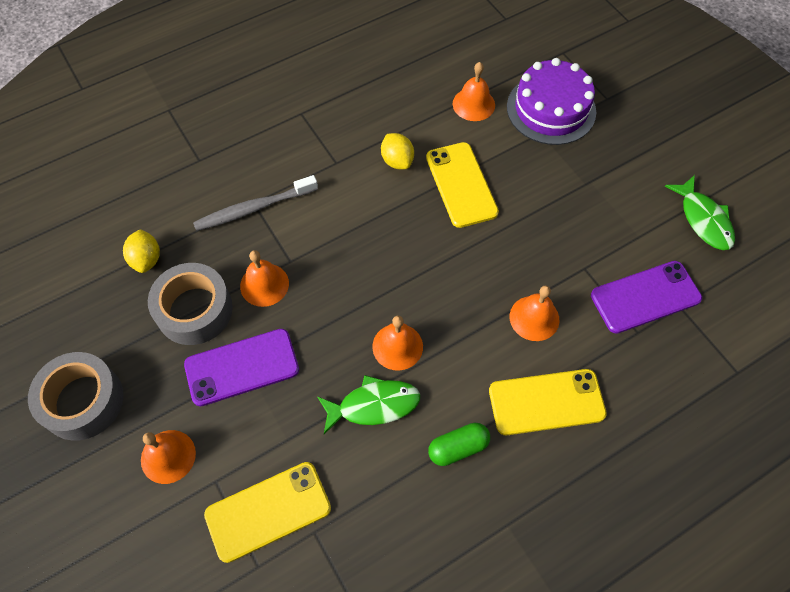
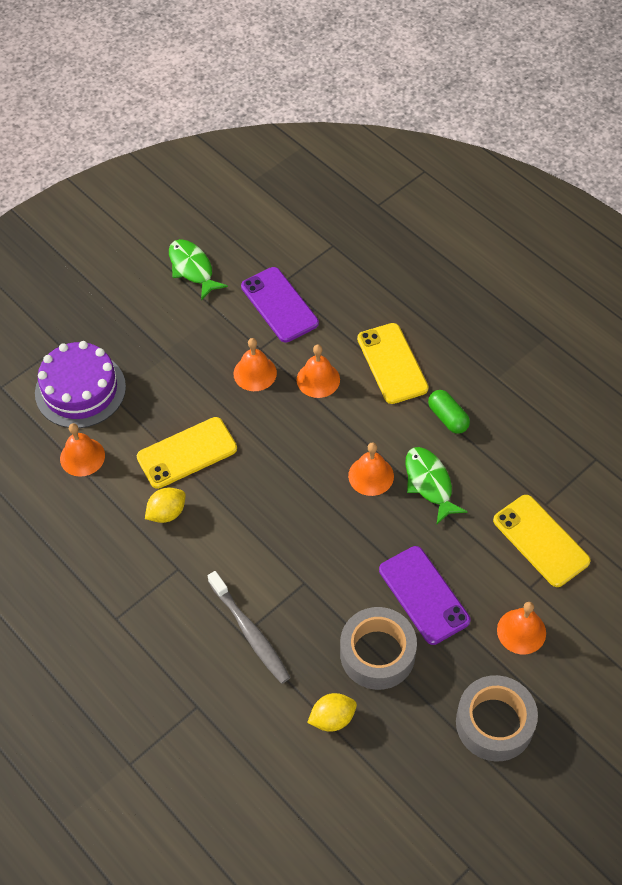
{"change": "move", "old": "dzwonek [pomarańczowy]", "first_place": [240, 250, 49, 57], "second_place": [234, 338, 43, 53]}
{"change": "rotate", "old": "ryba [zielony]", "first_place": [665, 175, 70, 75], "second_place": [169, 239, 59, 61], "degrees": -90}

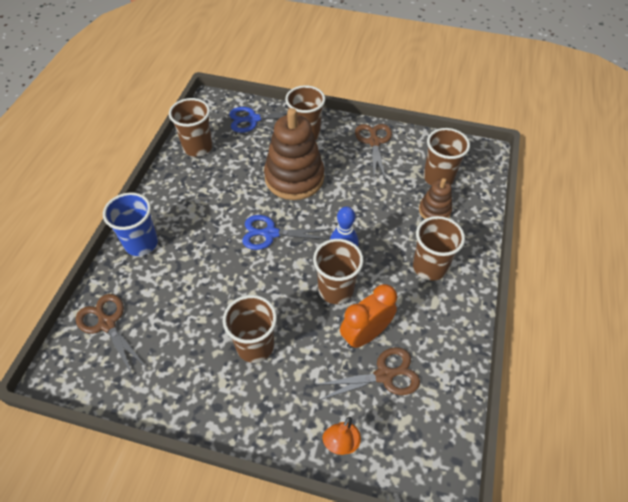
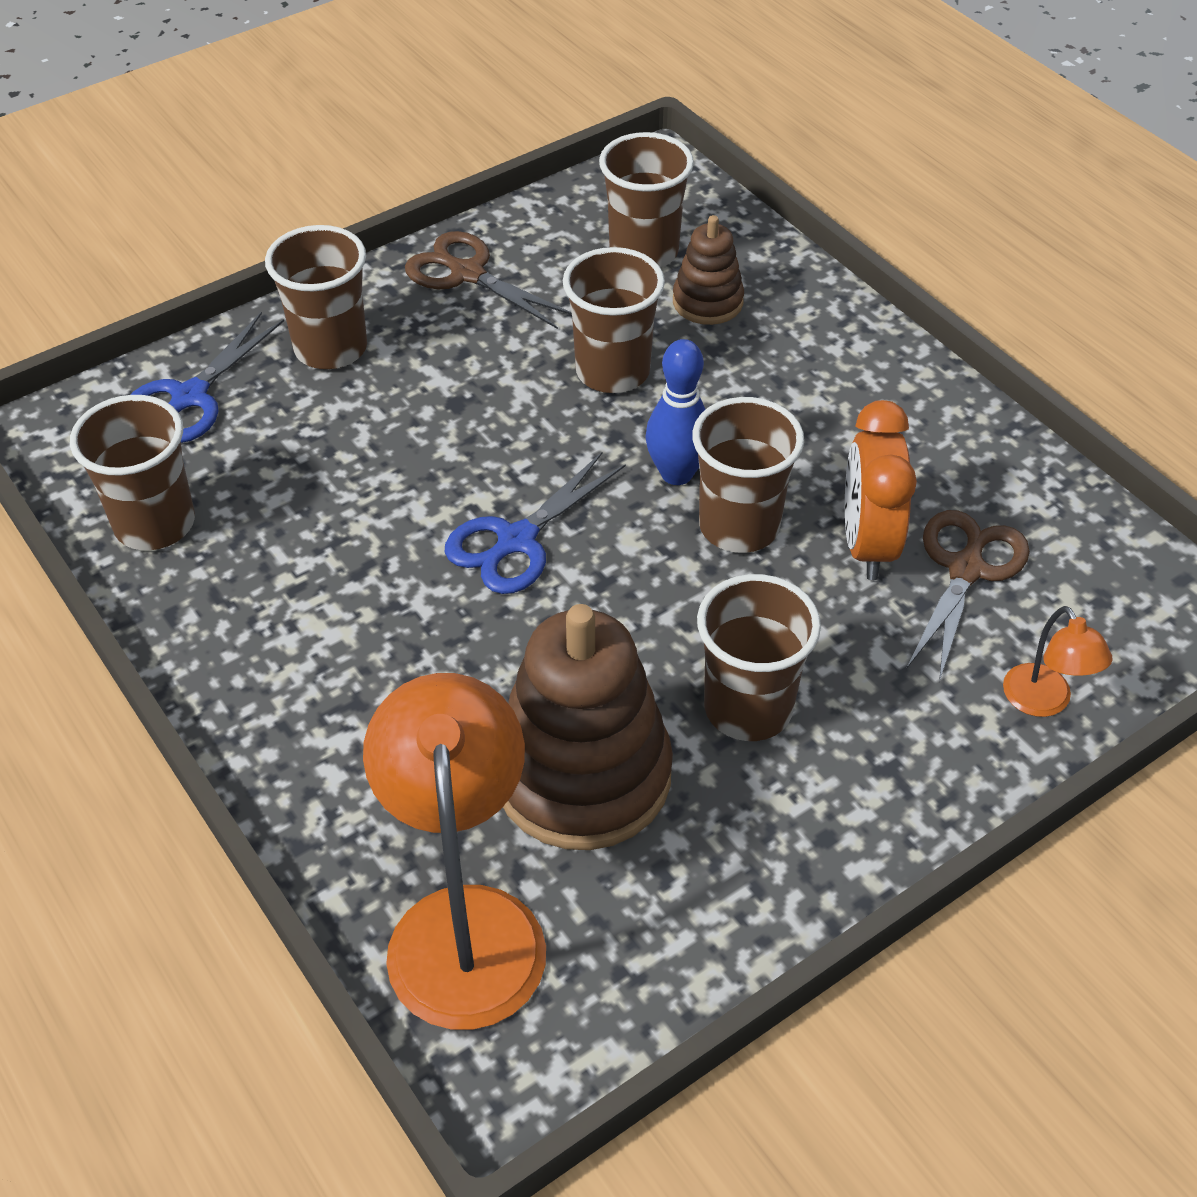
{"change": "delete", "old": "szklanka [niebieski]", "first_place": [103, 193, 55, 63]}
{"change": "move", "old": "zabawka nakładanka [brązowy]", "first_place": [264, 108, 60, 92], "second_place": [503, 604, 170, 246]}
{"change": "move", "old": "szklanka [brązowy]", "first_place": [413, 216, 52, 65], "second_place": [563, 247, 102, 146]}
{"change": "replace", "old": "nożyczki [brązowy]", "new": "lampka [pomarańczowy]", "first_place": [76, 294, 71, 81], "second_place": [363, 673, 183, 357]}

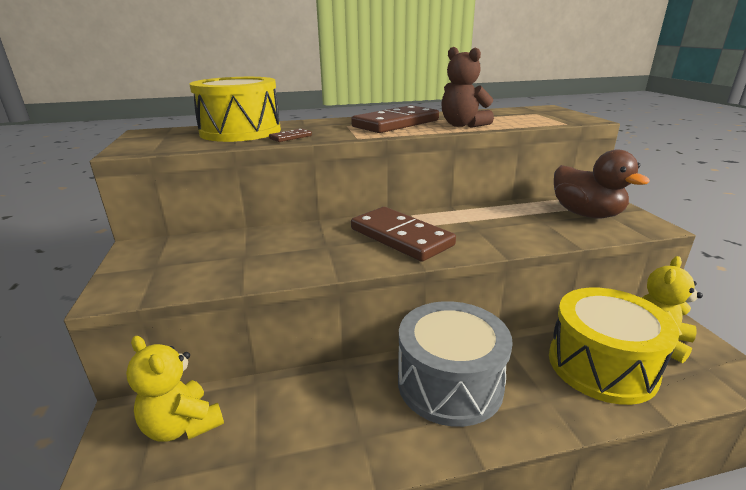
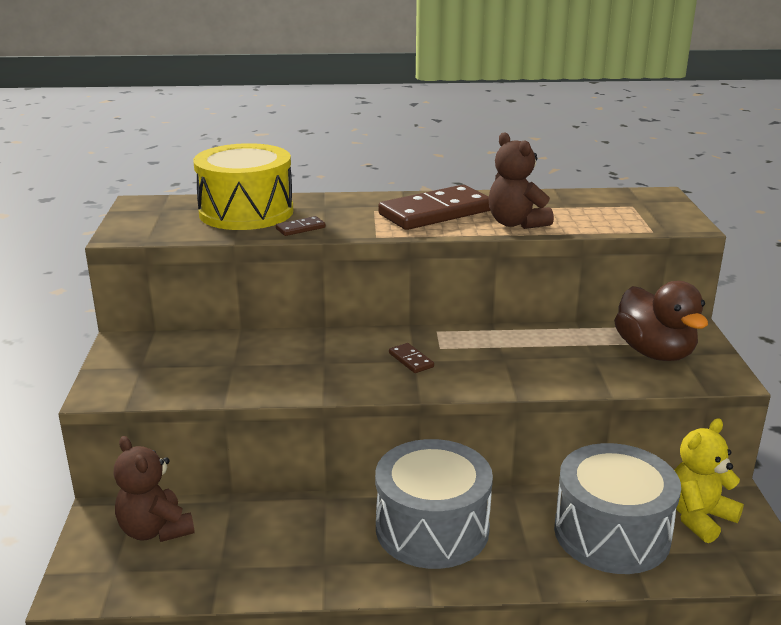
{"change": "recolor", "old": "miś [żółty]", "new": "miś [brązowy]", "first_place": [126, 336, 98, 106], "second_place": [114, 436, 81, 106]}
{"change": "recolor", "old": "bęben [żółty]", "new": "bęben [szary]", "first_place": [549, 288, 130, 117], "second_place": [554, 443, 127, 131]}
{"change": "resize", "old": "kostka domina [brązowy]", "first_place": [351, 207, 105, 54], "second_place": [389, 343, 45, 30], "factor": 0.41}

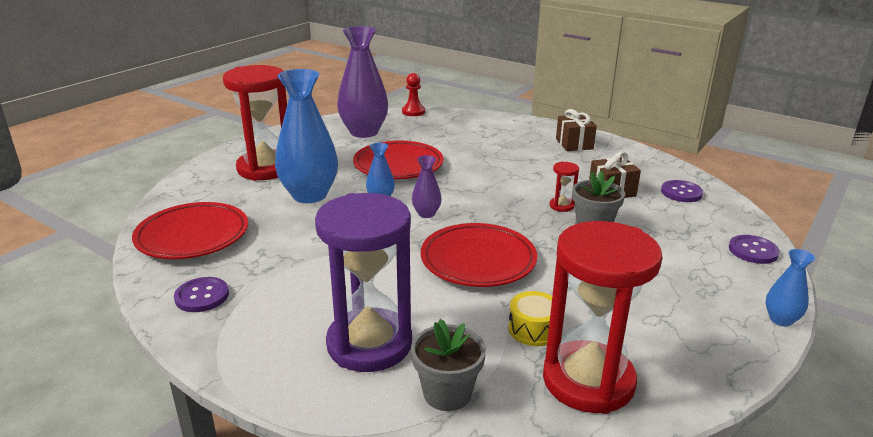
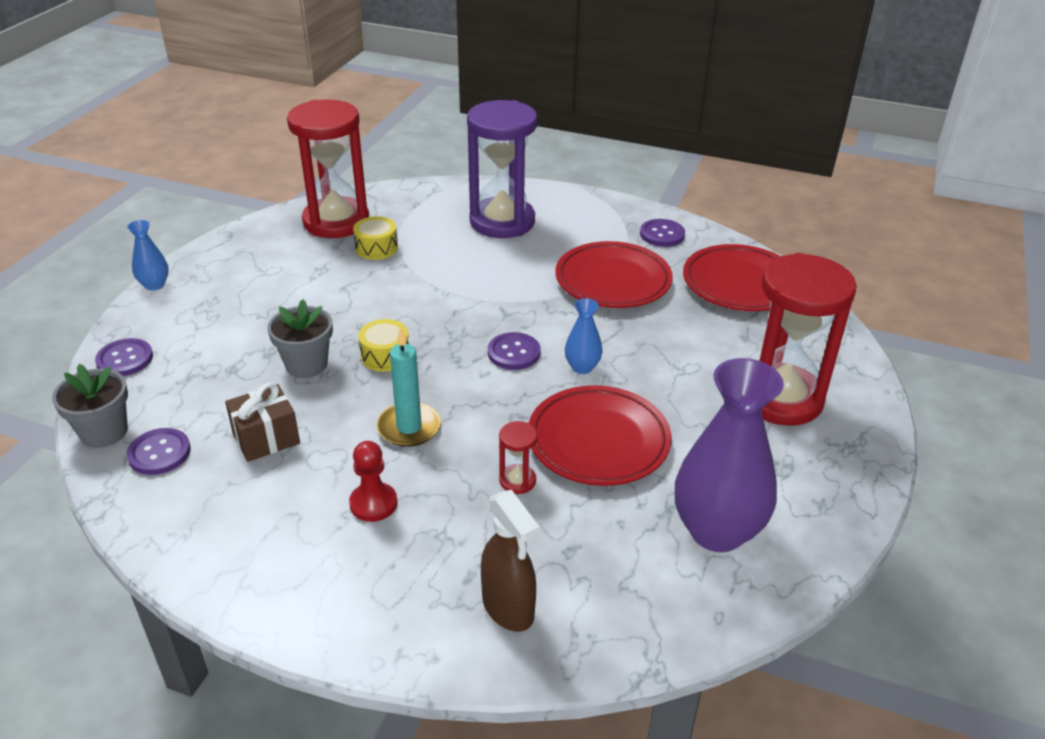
{"change": "delete", "old": "wazon [niebieski]", "first_place": [275, 69, 63, 134]}
{"change": "delete", "old": "prezent [brązowy]", "first_place": [556, 109, 41, 42]}
{"change": "insert", "new": "bęben [żółty]", "second_place": [358, 319, 51, 53]}
{"change": "insert", "new": "świeca [turkusowy]", "second_place": [377, 327, 64, 120]}
{"change": "insert", "new": "spryskiwacz [brązowy]", "second_place": [481, 490, 59, 142]}
{"change": "move", "old": "pionek [czerwony]", "first_place": [402, 73, 23, 43], "second_place": [349, 441, 48, 81]}
{"change": "move", "old": "doniczka [szary]", "first_place": [411, 319, 75, 92], "second_place": [52, 364, 76, 84]}
{"change": "move", "old": "talerz [czerwony]", "first_place": [421, 223, 116, 64], "second_place": [555, 241, 118, 67]}
{"change": "move", "old": "klepsydra [czerwony]", "first_place": [550, 161, 29, 51], "second_place": [499, 421, 39, 73]}
{"change": "replace", "old": "wazon [fioletowy]", "new": "guzik [fioletowy]", "first_place": [412, 155, 30, 63], "second_place": [488, 332, 53, 38]}

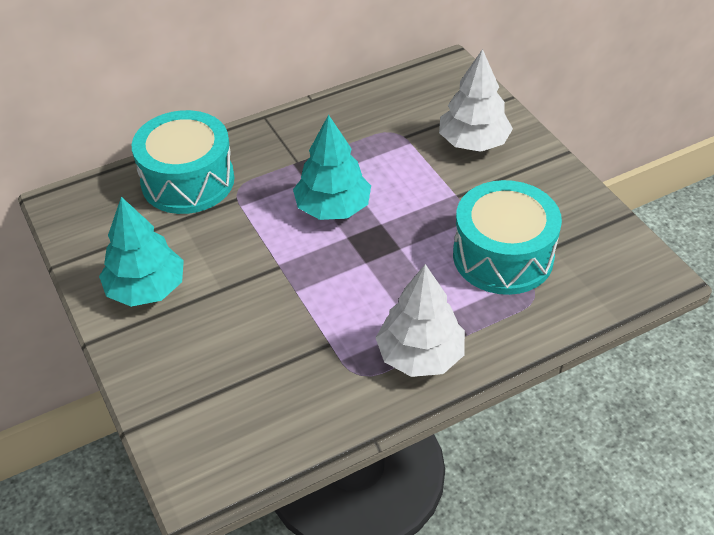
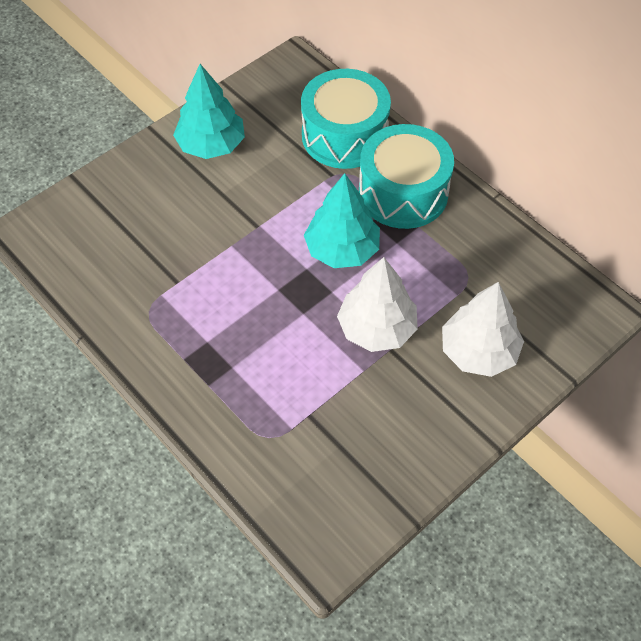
{"change": "move", "old": "drzewko [biały]", "first_place": [376, 264, 89, 113], "second_place": [337, 257, 81, 95]}
{"change": "move", "old": "bęben [turkusowy]", "first_place": [453, 180, 109, 115], "second_place": [359, 124, 95, 105]}

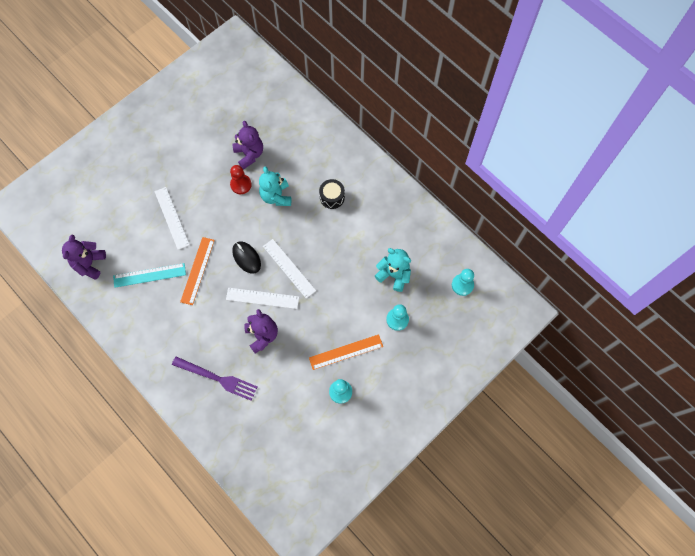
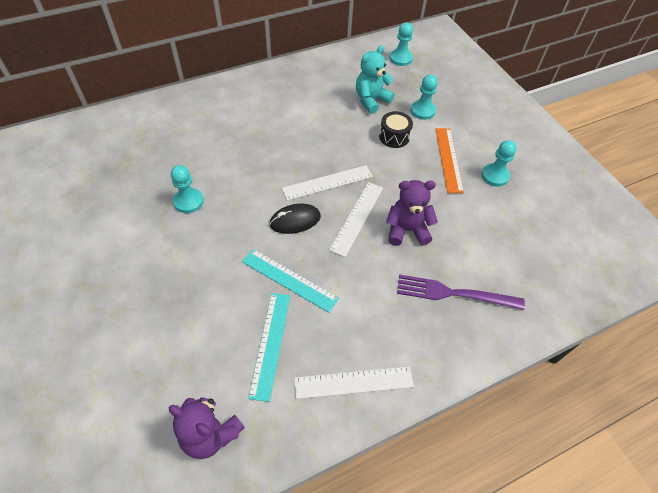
{"change": "delete", "old": "miś [fioletowy]", "first_place": [233, 121, 30, 48]}
{"change": "delete", "old": "miś [turkusowy]", "first_place": [259, 166, 32, 40]}
{"change": "move", "old": "linijka [biały]", "first_place": [154, 187, 36, 63], "second_place": [294, 367, 120, 32]}
{"change": "move", "old": "bęben [czarny]", "first_place": [319, 179, 26, 30], "second_place": [379, 111, 34, 37]}
{"change": "recolor", "old": "linijka [pomarańczowy]", "new": "linijka [turkusowy]", "first_place": [180, 237, 35, 68], "second_place": [242, 249, 97, 64]}
{"change": "recolor", "old": "pionek [czerwony]", "new": "pionek [turkusowy]", "first_place": [230, 165, 22, 29], "second_place": [171, 165, 33, 48]}
{"change": "rotate", "old": "widelec [fioletowy]", "first_place": [172, 357, 86, 44], "second_place": [397, 274, 128, 36], "degrees": -120}

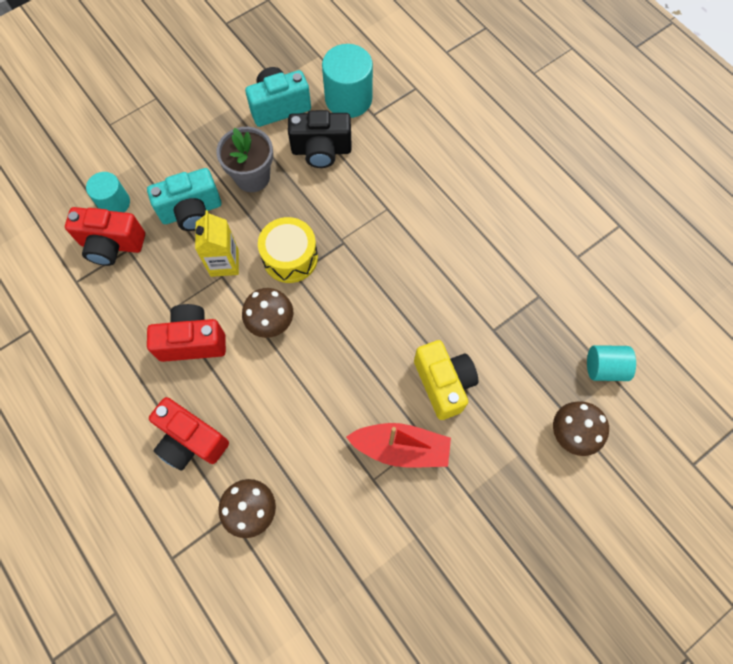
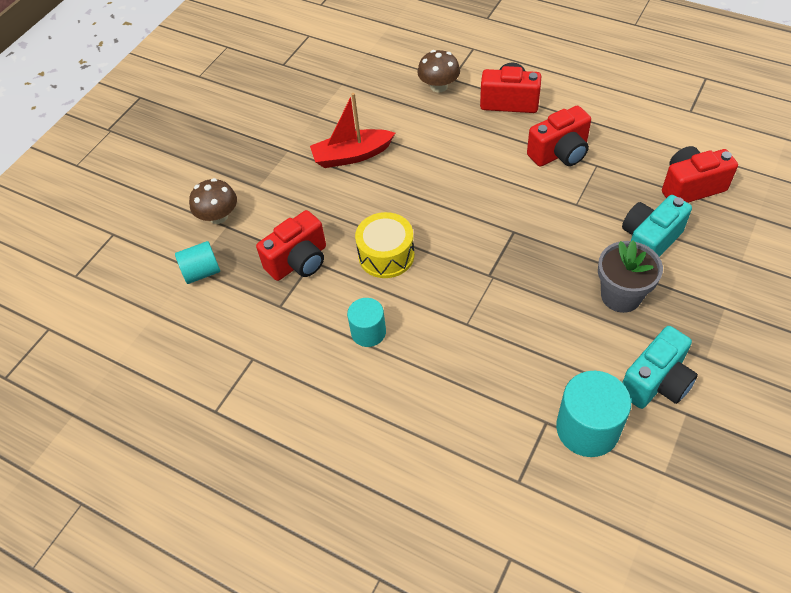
{"change": "delete", "old": "karton mleka [żółty]", "first_place": [195, 210, 44, 67]}
{"change": "delete", "old": "grzyb [brązowy]", "first_place": [242, 288, 51, 50]}
{"change": "delete", "old": "aparat fotograficzny [czarny]", "first_place": [288, 110, 64, 58]}
{"change": "delete", "old": "aparat fotograficzny [żółty]", "first_place": [414, 340, 64, 80]}
{"change": "insert", "new": "aparat fotograficzny [czerwony]", "second_place": [256, 210, 70, 71]}
{"change": "move", "old": "walec [turkusowy]", "first_place": [86, 172, 44, 40], "second_place": [347, 298, 39, 49]}
{"change": "move", "old": "bęben [żółty]", "first_place": [258, 217, 60, 66], "second_place": [355, 212, 60, 66]}

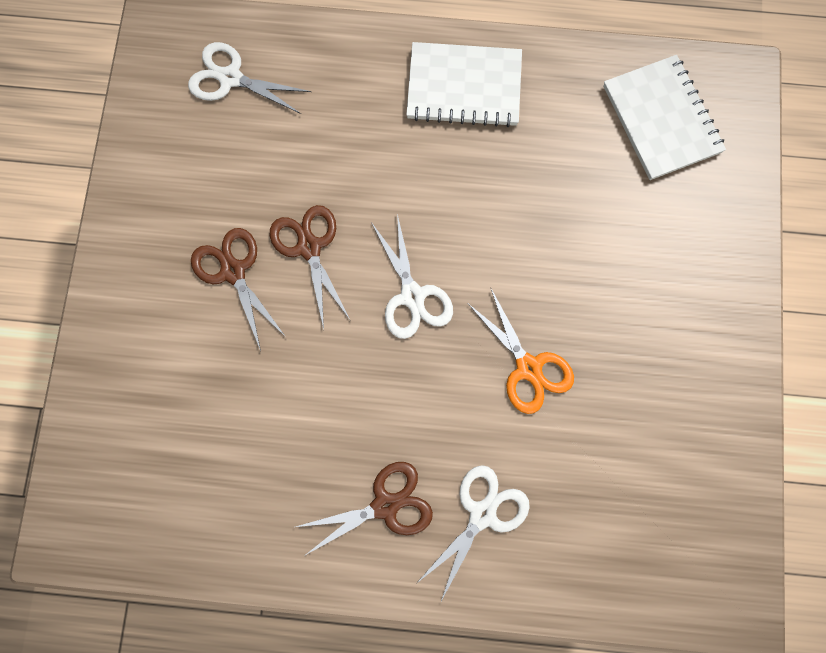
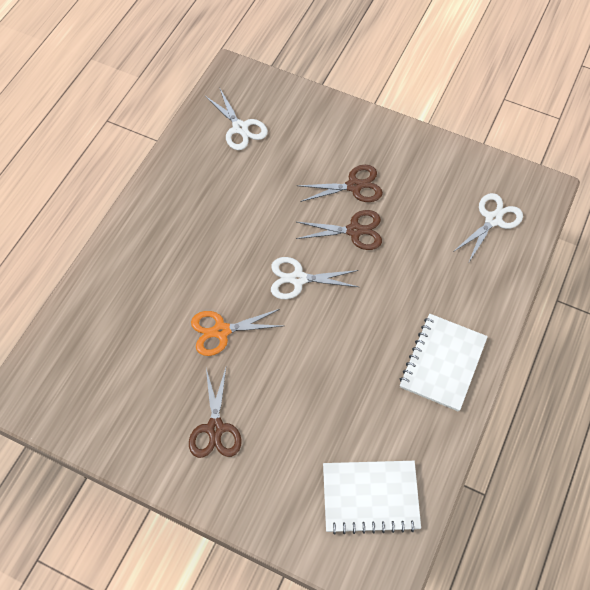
{"change": "move", "old": "nożyczki [brązowy]", "first_place": [296, 462, 137, 94], "second_place": [189, 368, 52, 90]}
{"change": "move", "old": "nożyczki [biały]", "first_place": [416, 465, 114, 136], "second_place": [205, 87, 63, 63]}

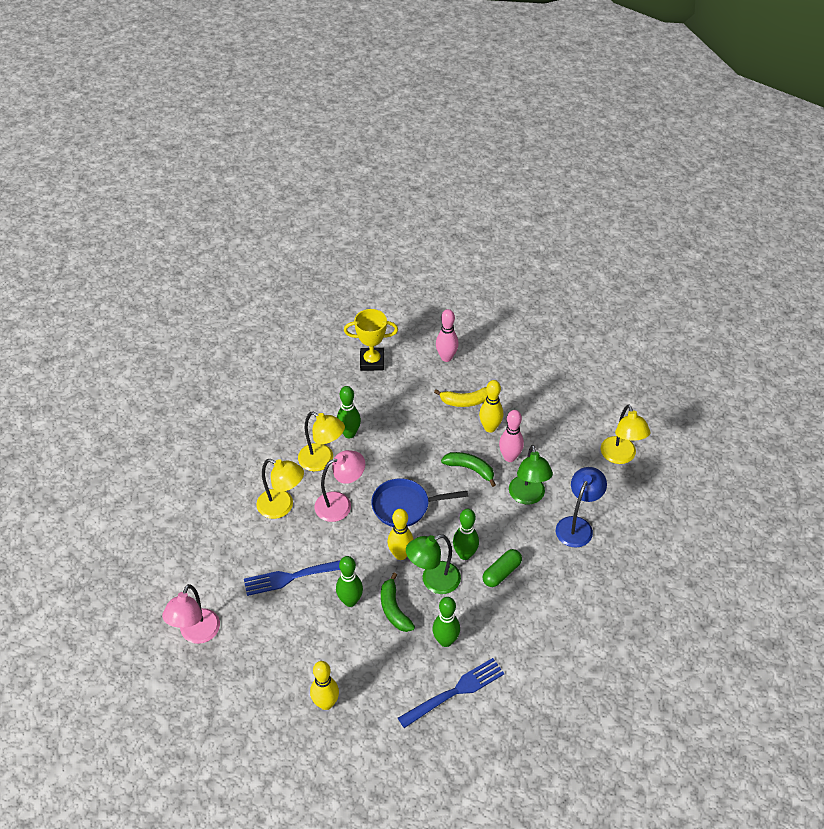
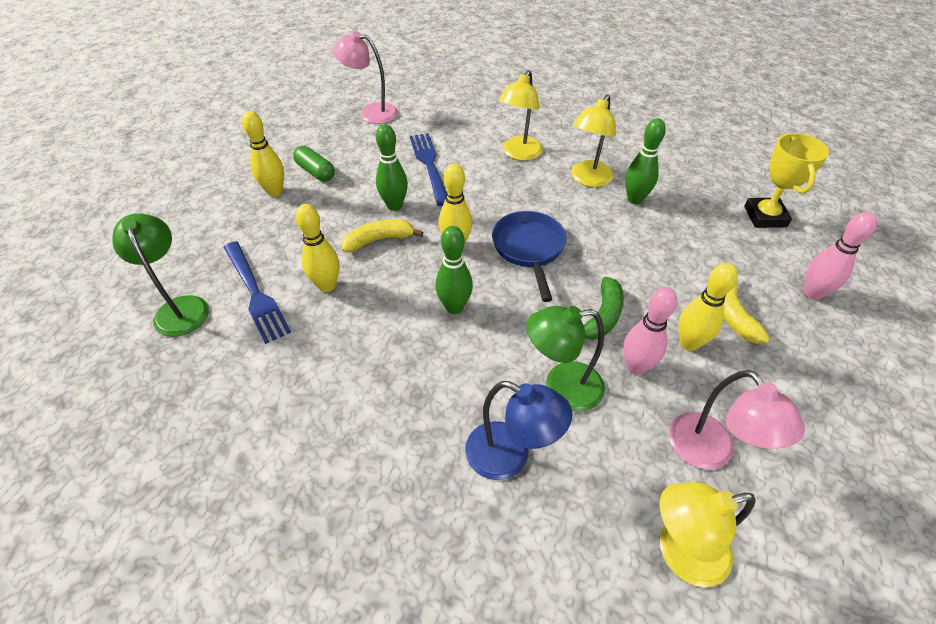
{"change": "move", "old": "lampka [różowy]", "first_place": [315, 450, 50, 72], "second_place": [669, 370, 136, 99]}
{"change": "move", "old": "lampka [zielony]", "first_place": [406, 534, 55, 60], "second_place": [112, 213, 97, 124]}
{"change": "move", "old": "kapsułka [zielony]", "first_place": [483, 549, 39, 38], "second_place": [293, 146, 42, 35]}
{"change": "recolor", "old": "banan [zielony]", "new": "banan [żółty]", "first_place": [381, 573, 34, 59], "second_place": [342, 219, 81, 34]}
{"change": "recolor", "old": "kręgiel [zielony]", "new": "kręgiel [żółty]", "first_place": [432, 597, 28, 50], "second_place": [295, 204, 45, 88]}

